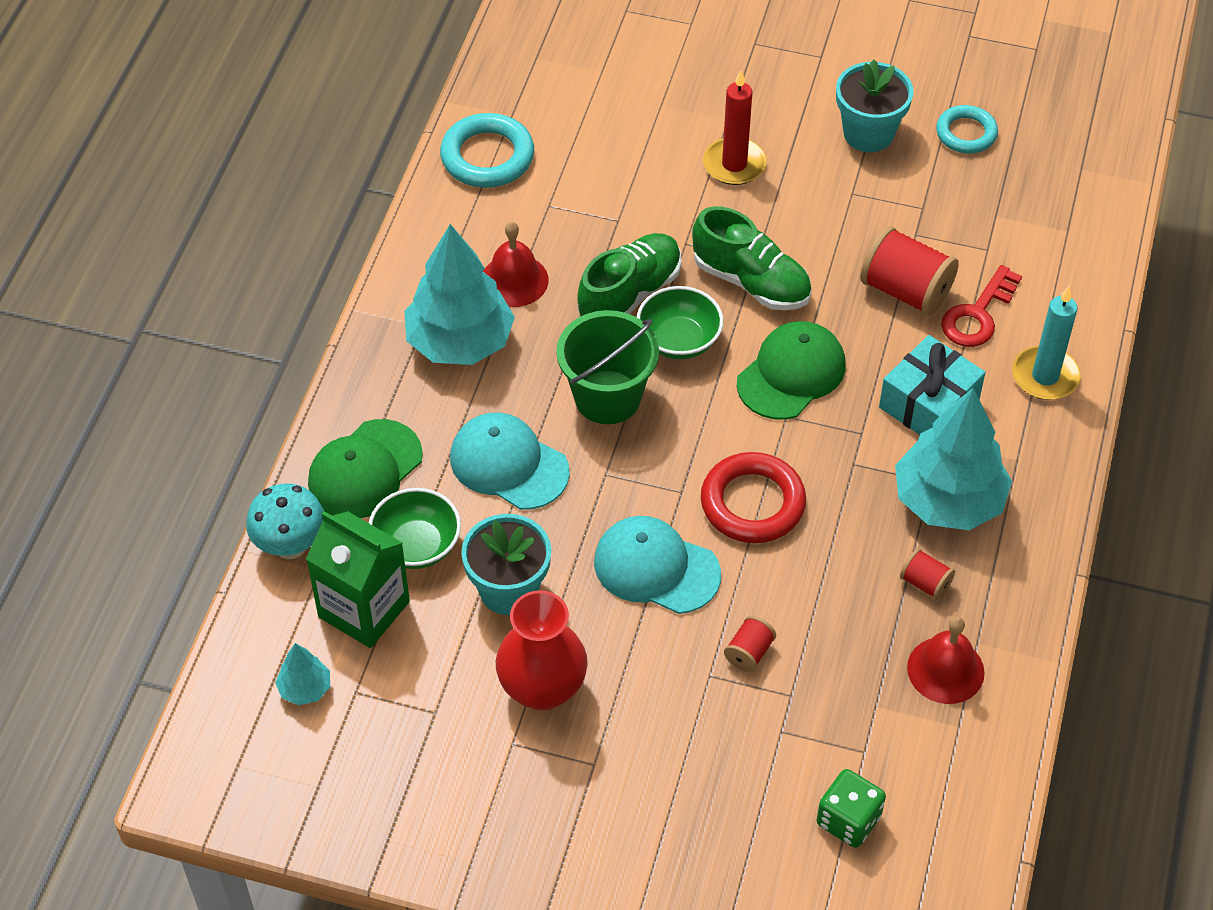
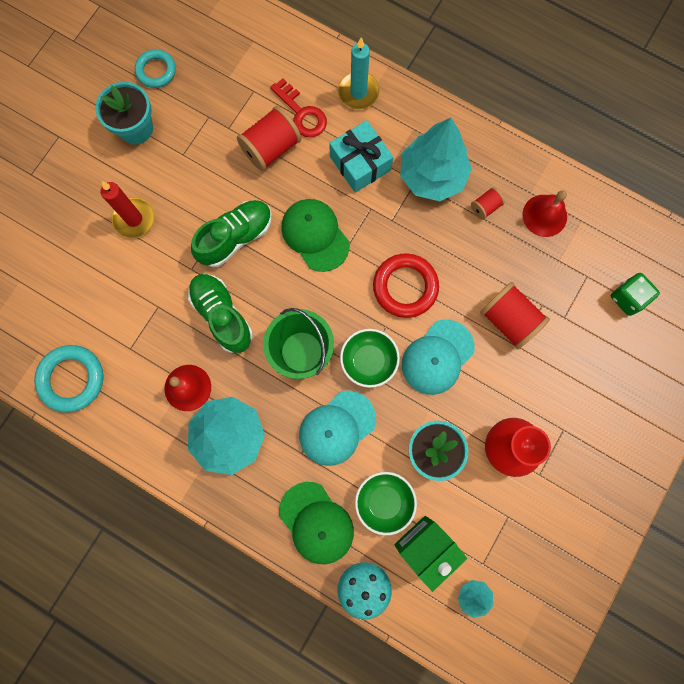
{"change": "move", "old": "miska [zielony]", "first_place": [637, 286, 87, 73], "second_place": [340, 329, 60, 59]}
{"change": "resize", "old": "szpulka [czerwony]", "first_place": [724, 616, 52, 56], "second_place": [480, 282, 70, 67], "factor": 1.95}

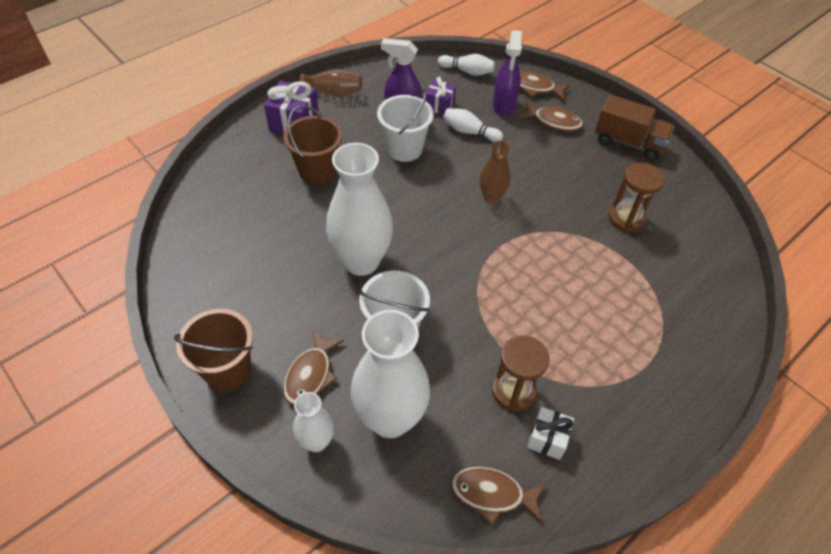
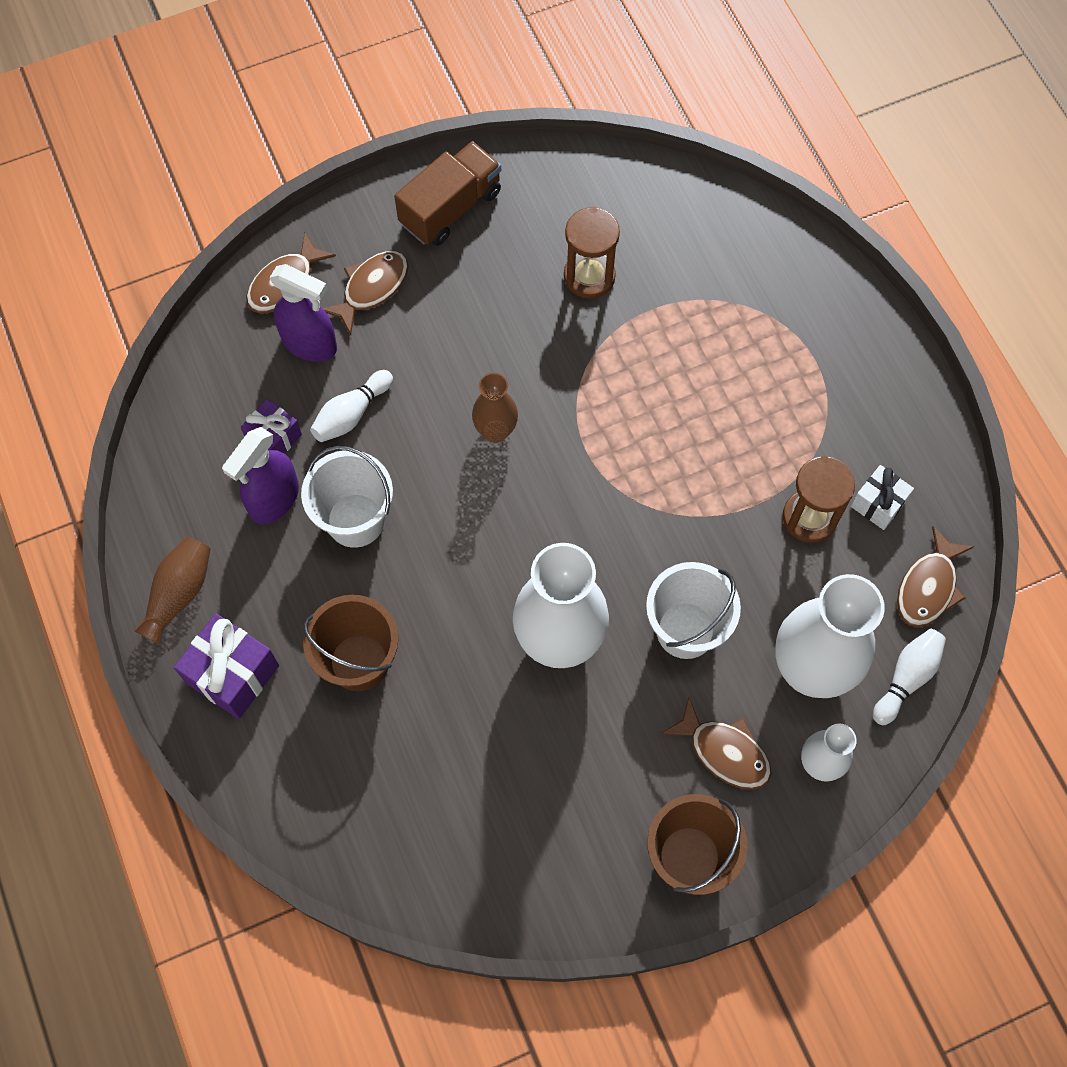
{"change": "move", "old": "kręgiel [biały]", "first_place": [438, 54, 57, 22], "second_place": [873, 629, 73, 96]}

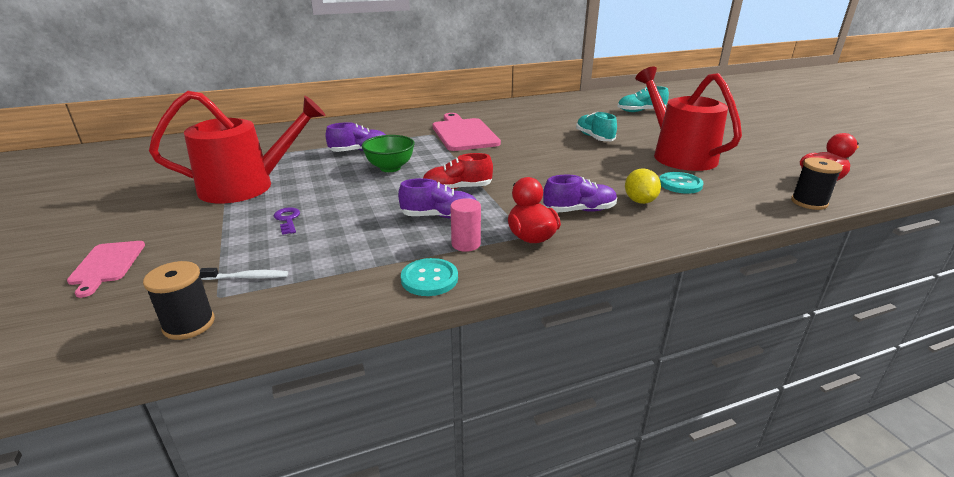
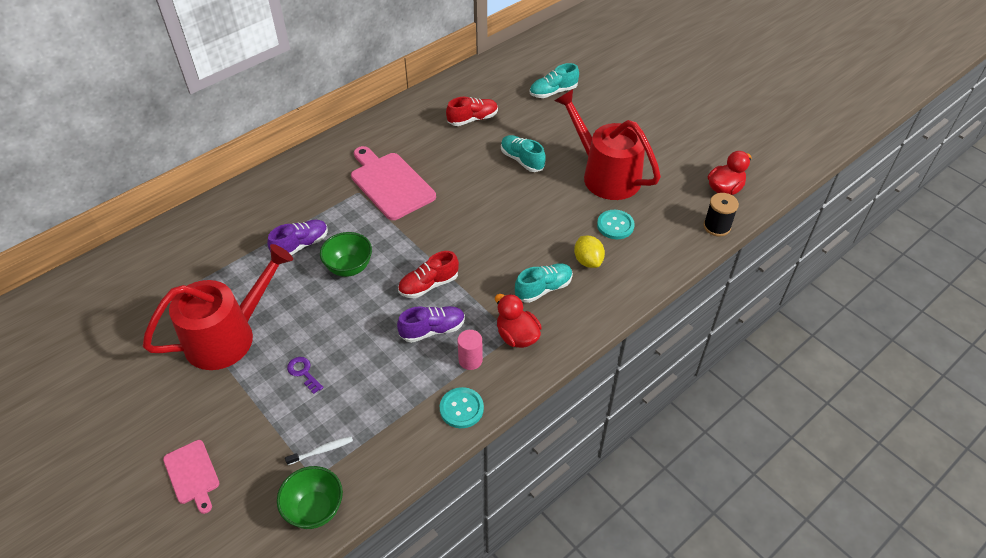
{"change": "insert", "new": "but [czerwony]", "second_place": [446, 97, 52, 29]}
{"change": "replace", "old": "szpulka [czarny]", "new": "miska [zielony]", "first_place": [143, 261, 72, 79], "second_place": [277, 466, 66, 63]}
{"change": "recolor", "old": "but [fioletowy]", "new": "but [turkusowy]", "first_place": [543, 174, 74, 39], "second_place": [515, 263, 58, 40]}

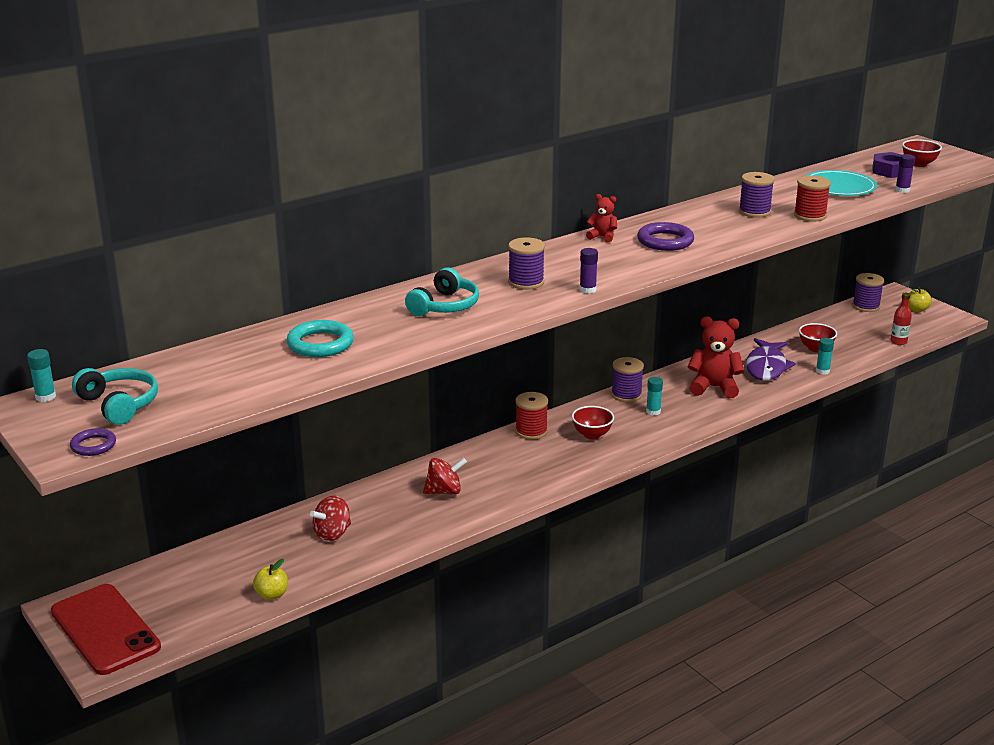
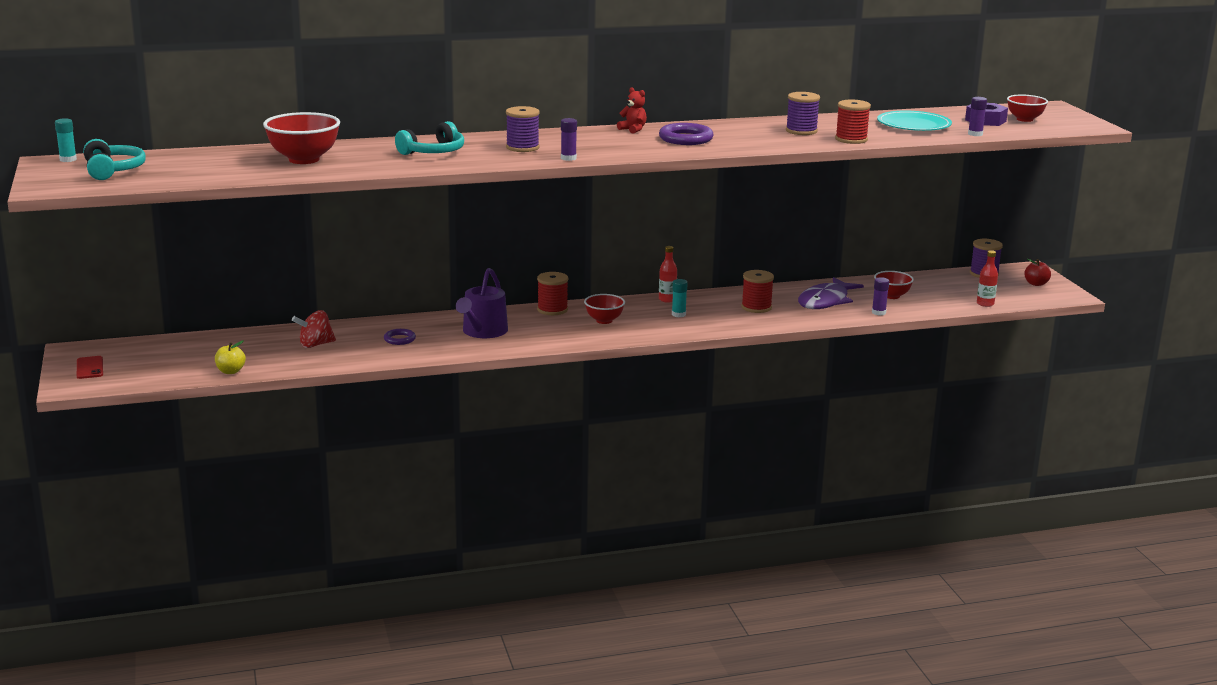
{"change": "delete", "old": "bączek [czerwony]", "first_place": [423, 458, 44, 37]}
{"change": "insert", "new": "konewka [fioletowy]", "second_place": [455, 268, 53, 70]}
{"change": "move", "old": "pierścień [fioletowy]", "first_place": [70, 428, 46, 28], "second_place": [384, 329, 32, 16]}
{"change": "replace", "old": "pierścień [turkusowy]", "new": "miska [czerwony]", "first_place": [286, 320, 68, 37], "second_place": [263, 112, 77, 52]}
{"change": "replace", "old": "szpulka [fioletowy]", "new": "butelka [czerwony]", "first_place": [611, 357, 33, 45], "second_place": [659, 246, 18, 57]}
{"change": "replace", "old": "miś [czerwony]", "new": "szpulka [czerwony]", "first_place": [688, 316, 56, 82], "second_place": [741, 270, 33, 43]}
{"change": "recolor", "old": "klej w sztyfcie [turkusowy]", "new": "klej w sztyfcie [fioletowy]", "first_place": [816, 338, 18, 37], "second_place": [872, 277, 17, 38]}
{"change": "recolor", "old": "jabłko [żółty]", "new": "jabłko [czerwony]", "first_place": [909, 287, 23, 25], "second_place": [1024, 259, 27, 27]}
{"change": "resize", "old": "telefon [czerwony]", "first_place": [51, 584, 110, 91], "second_place": [77, 356, 26, 23], "factor": 0.44}

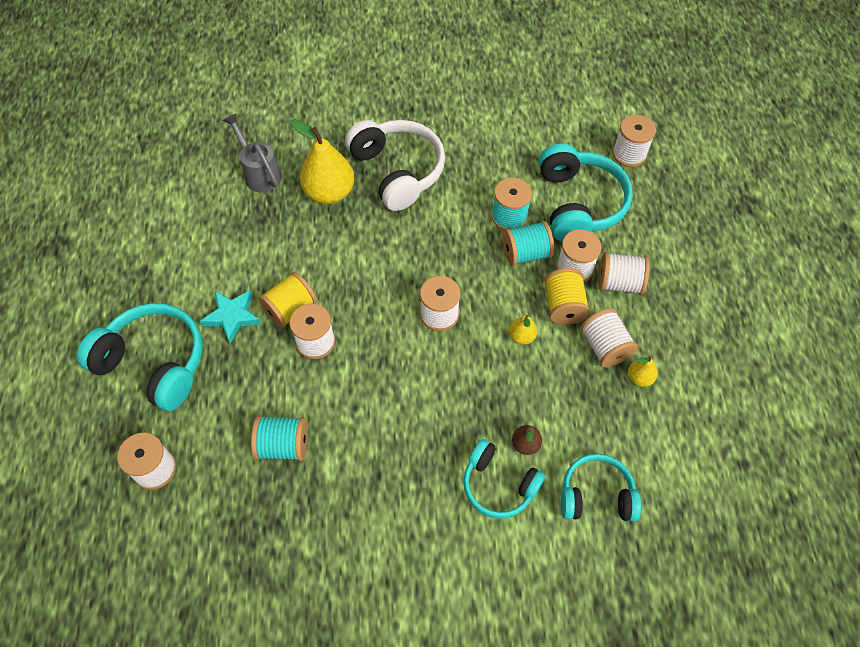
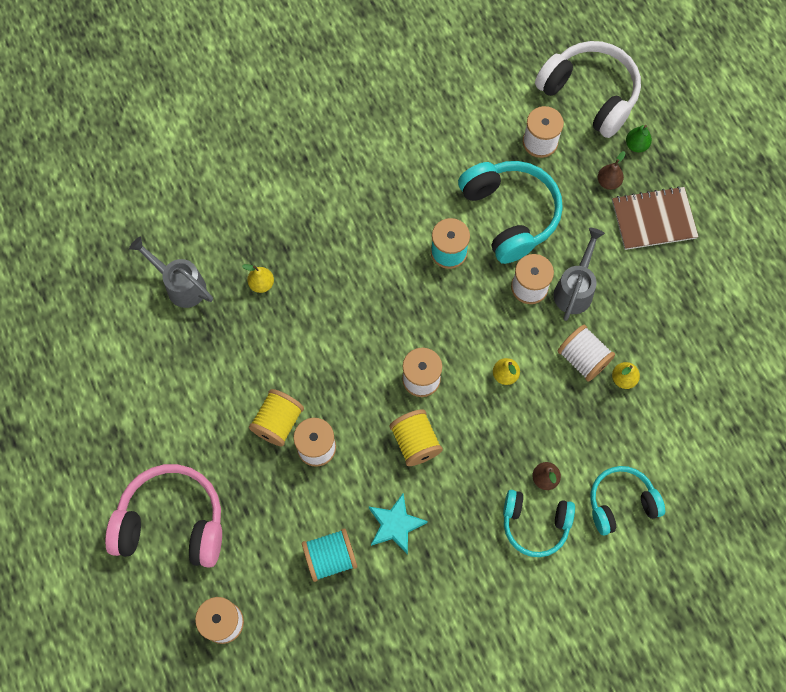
{"change": "delete", "old": "szpulka [turkusowy]", "first_place": [503, 221, 51, 45]}
{"change": "insert", "new": "gruszka [brązowy]", "second_place": [598, 151, 27, 39]}
{"change": "insert", "new": "zeszyt [brązowy]", "second_place": [612, 186, 87, 64]}
{"change": "insert", "new": "gruszka [zielony]", "second_place": [626, 125, 26, 28]}
{"change": "move", "old": "gwiazda [turkusowy]", "first_place": [200, 290, 61, 54], "second_place": [369, 494, 59, 61]}
{"change": "move", "old": "słuchawki [biały]", "first_place": [345, 120, 100, 91], "second_place": [535, 41, 106, 97]}
{"change": "move", "old": "szpulka [żółty]", "first_place": [545, 268, 45, 57], "second_place": [390, 409, 53, 57]}
{"change": "replace", "old": "szpulka [biały]", "new": "konewka [szary]", "first_place": [598, 252, 52, 43], "second_place": [553, 228, 52, 93]}
{"change": "recolor", "old": "słuchawki [turkusowy]", "new": "słuchawki [różowy]", "first_place": [77, 303, 126, 108], "second_place": [105, 464, 117, 104]}
{"change": "resize", "old": "gruszka [żółty]", "first_place": [290, 119, 64, 85], "second_place": [242, 264, 32, 29], "factor": 0.47}

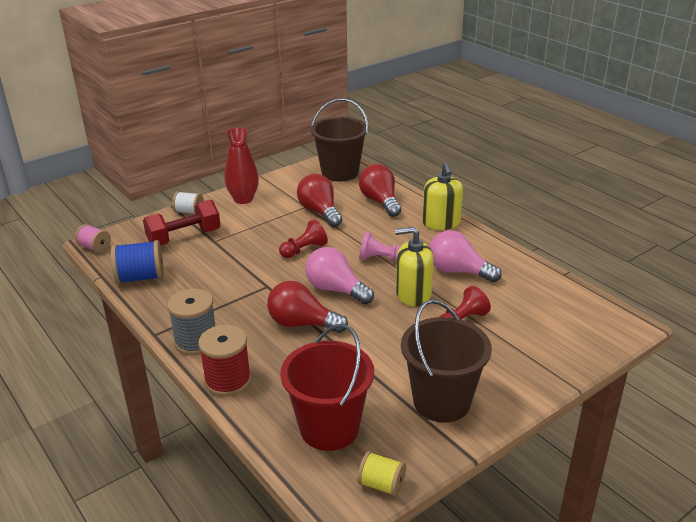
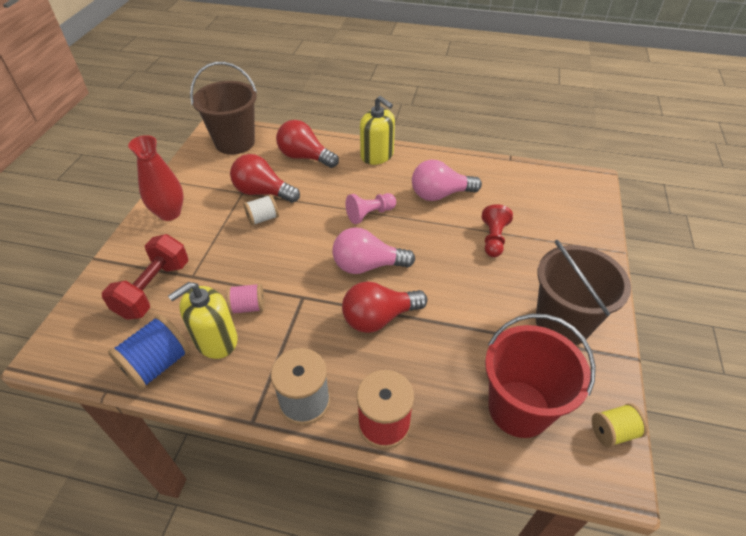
{"change": "delete", "old": "pionek [czerwony]", "first_place": [279, 219, 49, 39]}
{"change": "move", "old": "szpulka [różowy]", "first_place": [75, 224, 36, 29], "second_place": [226, 283, 39, 32]}
{"change": "move", "old": "szpulka [biały]", "first_place": [172, 191, 32, 23], "second_place": [244, 194, 35, 32]}
{"change": "move", "old": "dozownik mydła [żółty]", "first_place": [395, 227, 39, 80], "second_place": [168, 282, 70, 77]}

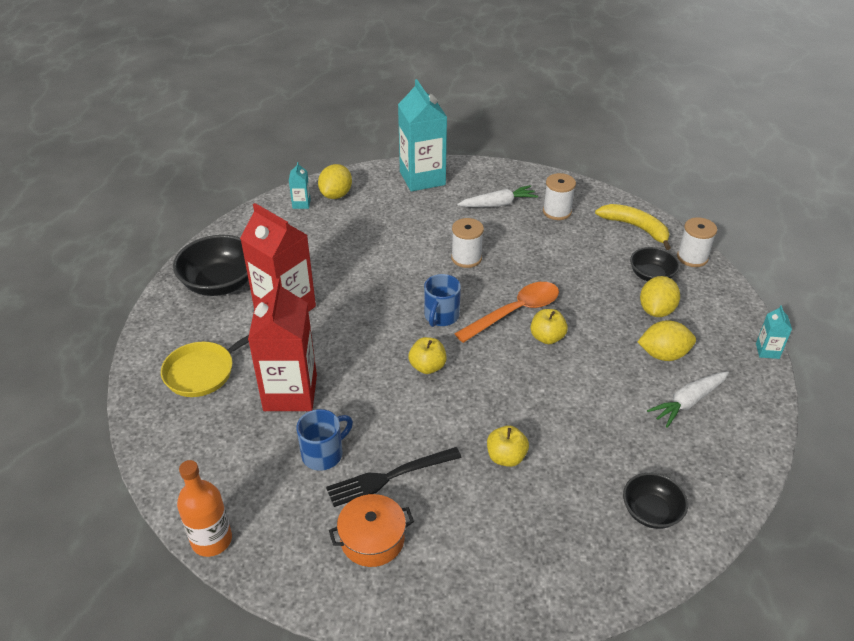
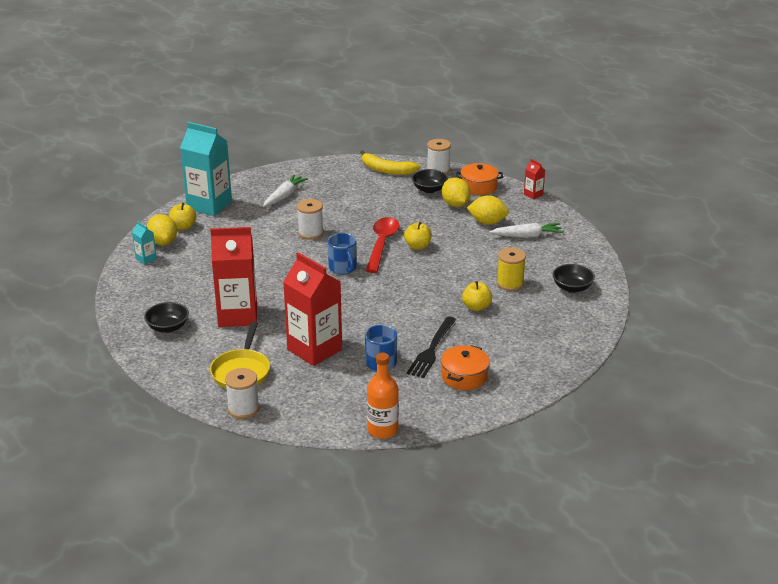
{"change": "insert", "new": "garnek [pomarańczowy]", "second_place": [456, 163, 47, 32]}
{"change": "insert", "new": "szpulka [żółty]", "second_place": [497, 247, 29, 44]}
{"change": "move", "old": "jabłko [żółty]", "first_place": [408, 337, 39, 37], "second_place": [169, 203, 27, 27]}
{"change": "move", "old": "szpulka [biały]", "first_place": [543, 173, 33, 47], "second_place": [225, 368, 34, 51]}
{"change": "recolor", "old": "łyżka [pomarańczowy]", "new": "łyżka [czerwony]", "first_place": [454, 282, 105, 61], "second_place": [366, 217, 34, 56]}
{"change": "recolor", "old": "karton mleka [turkusowy]", "new": "karton mleka [czerwony]", "first_place": [756, 305, 36, 54], "second_place": [524, 159, 21, 41]}
{"change": "rotate", "old": "banan [żółty]", "first_place": [595, 204, 76, 46], "second_place": [360, 150, 61, 25], "degrees": -150}
{"change": "rotate", "old": "cytryna [żółty]", "first_place": [638, 320, 58, 41], "second_place": [467, 195, 42, 30], "degrees": 60}
{"change": "rotate", "old": "marchewka [biały]", "first_place": [647, 371, 82, 57], "second_place": [490, 223, 73, 15], "degrees": -105}
{"change": "resize", "old": "miska [czarny]", "first_place": [173, 235, 75, 61], "second_place": [144, 302, 45, 31], "factor": 0.6}

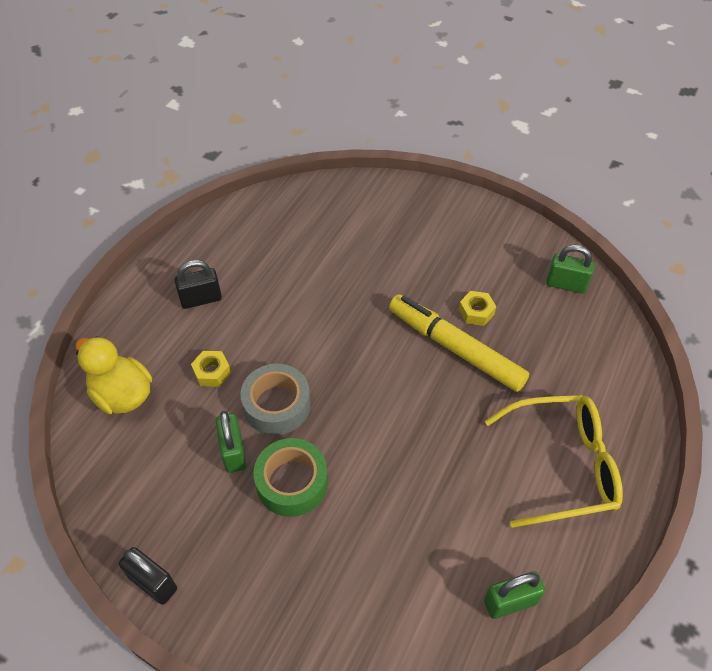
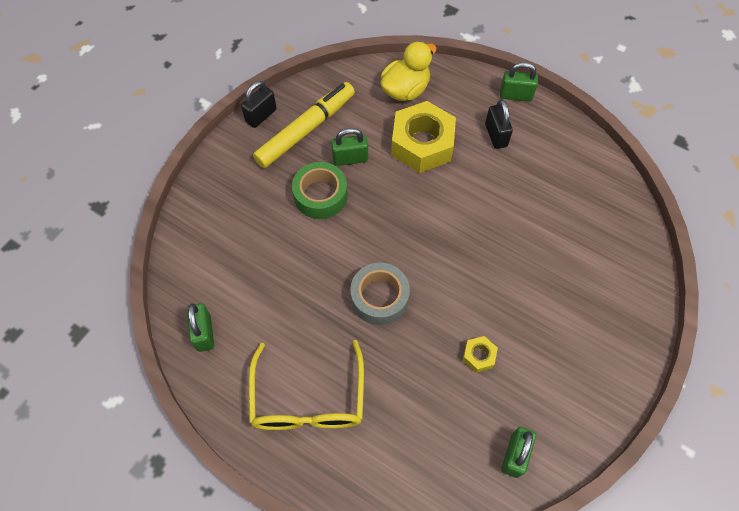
{"change": "insert", "new": "kłódka [zielony]", "second_place": [500, 62, 38, 39]}
{"change": "move", "old": "taśma klejąca [szary]", "first_place": [240, 364, 71, 71], "second_place": [350, 263, 60, 62]}
{"change": "move", "old": "flamaster [żółty]", "first_place": [389, 294, 141, 98], "second_place": [253, 82, 102, 86]}
{"change": "resize", "old": "nakrętka [żółty]", "first_place": [191, 351, 40, 36], "second_place": [391, 101, 65, 72], "factor": 2.28}

